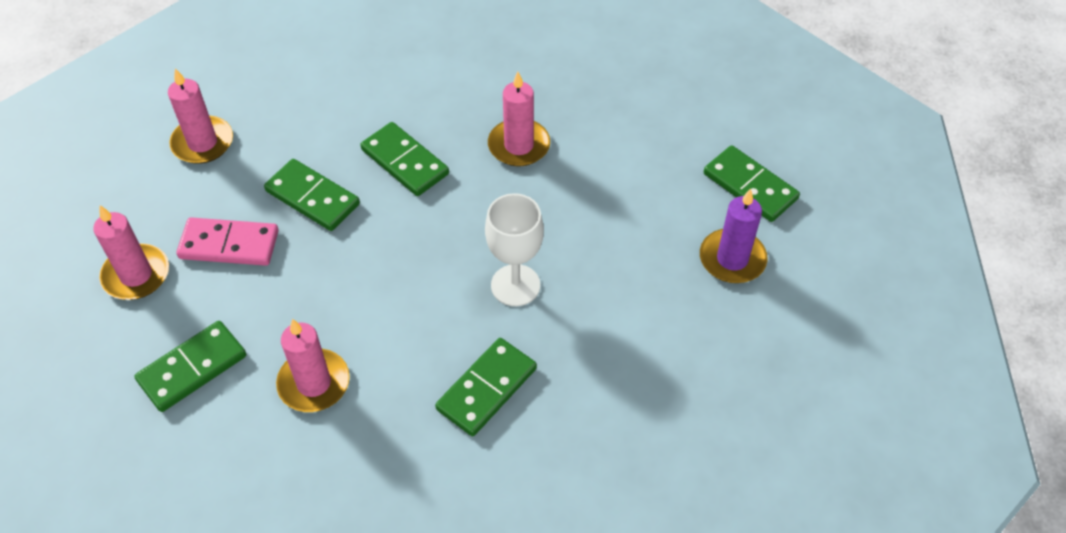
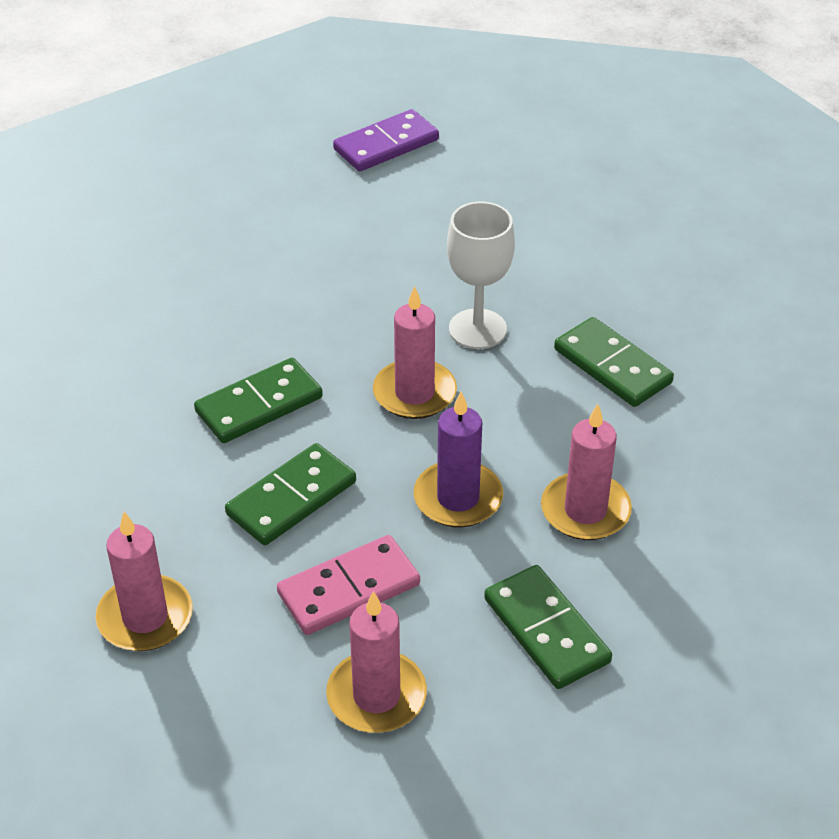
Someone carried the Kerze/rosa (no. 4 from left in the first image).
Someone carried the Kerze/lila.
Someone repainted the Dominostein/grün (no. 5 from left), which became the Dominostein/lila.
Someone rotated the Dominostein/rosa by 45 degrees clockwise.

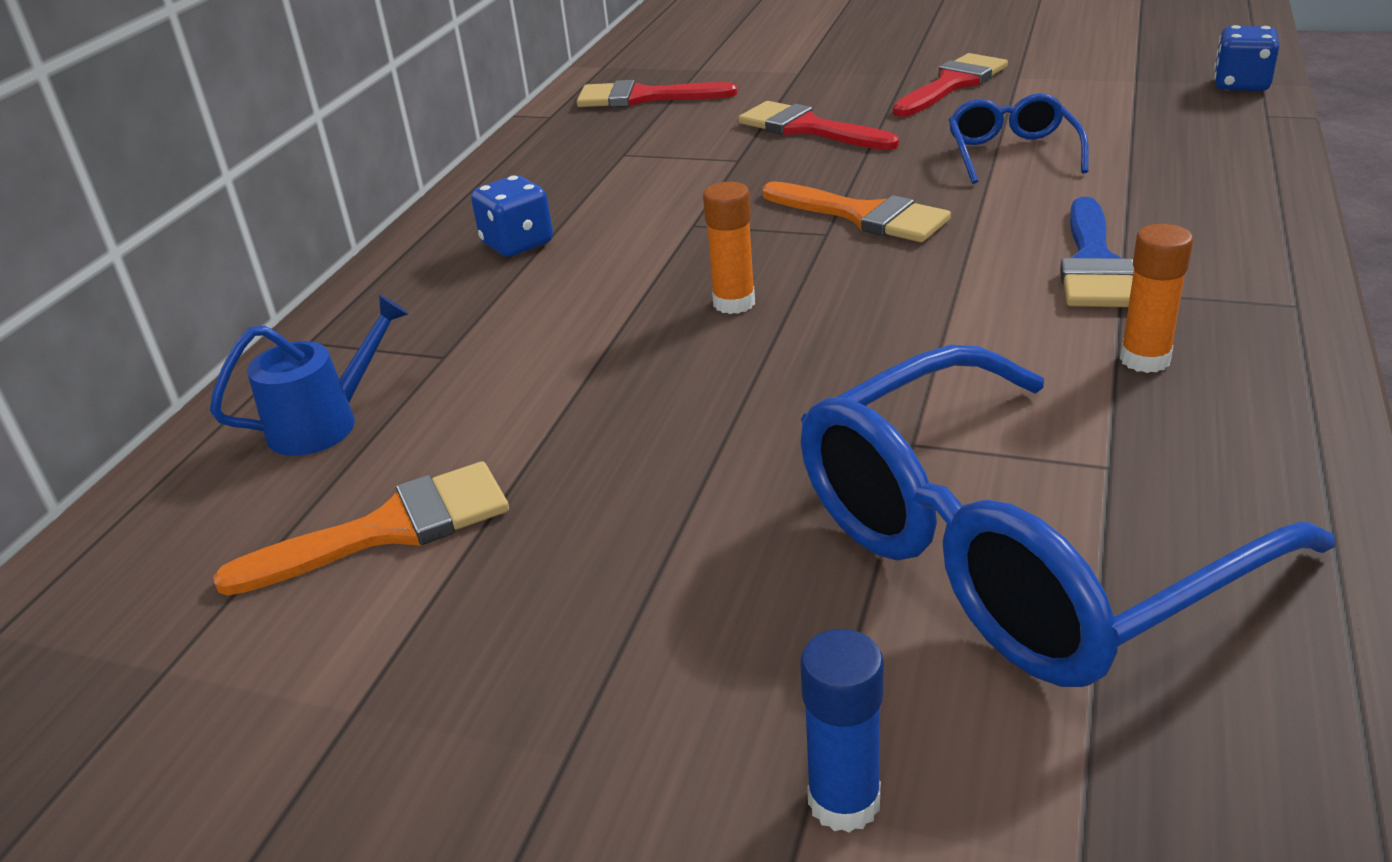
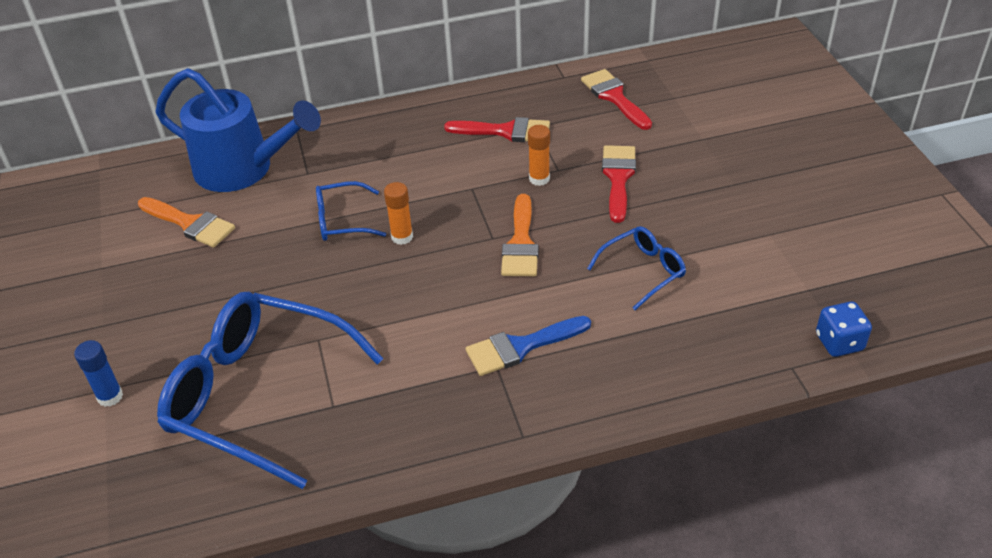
Someone took away the Spielwürfel/blau (no. 1 from left).
Someone put down the Brille/blau (no. 2 from left).
Someone carried the Pinsel/rot (no. 3 from left in the first image).
Someone carried the Klebestift/orange (no. 2 from left).
Someone scaled the Gießkanne/blau by 2.04.

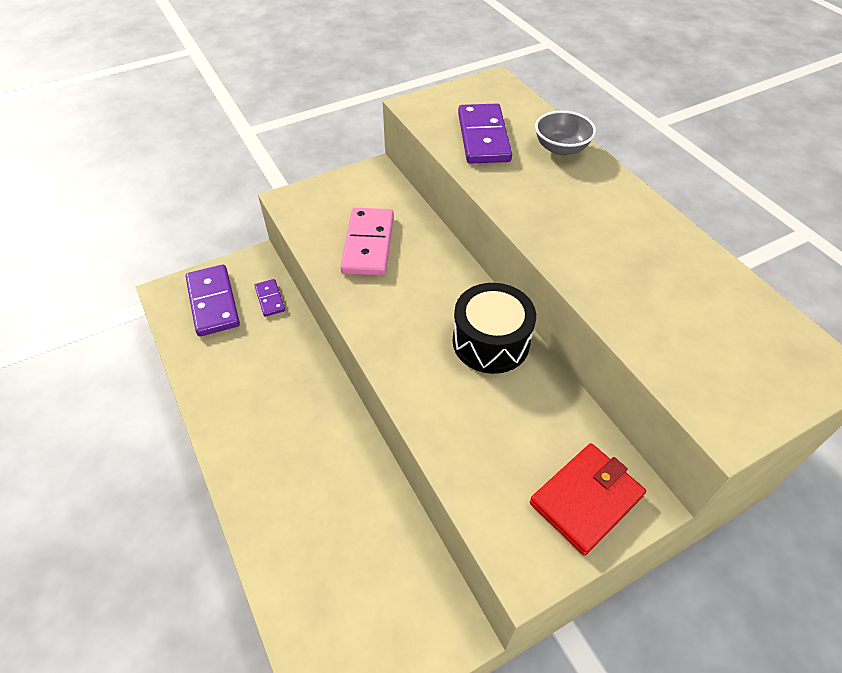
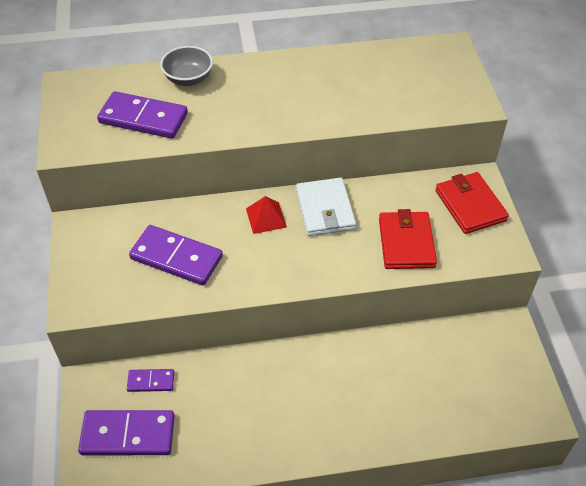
Someone put down the Pyramide/rot.
Someone put down the Geldbörse/rot (no. 1 from left).
Someone swapped the Trommel/schwarz for the Geldbörse/weiß.
Someone repainted the Dominostein/rosa, which became the Dominostein/lila (no. 4 from left).

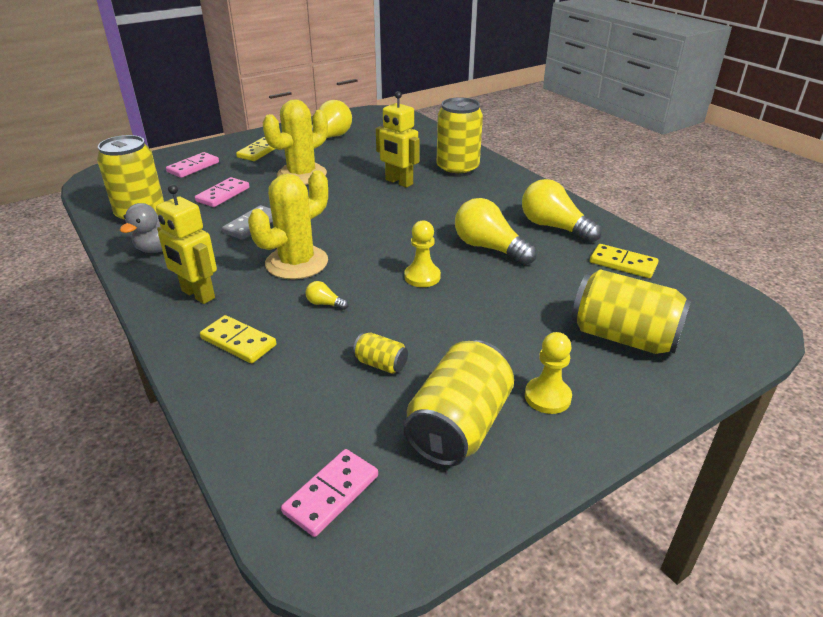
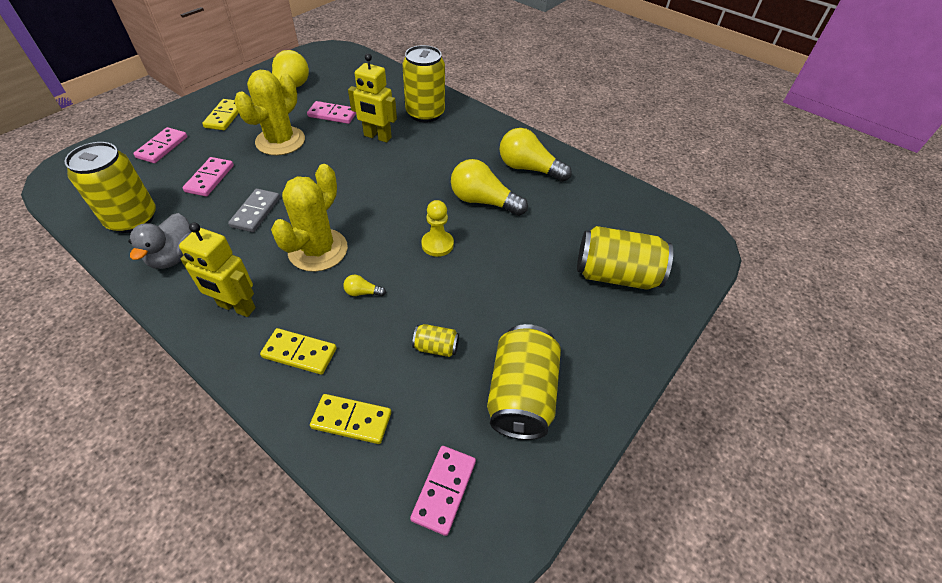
Someone took away the Bauer/gelb (no. 2 from left).
Someone put down the Dominostein/rosa (no. 3 from left).
Someone carried the Dominostein/gelb (no. 3 from left).

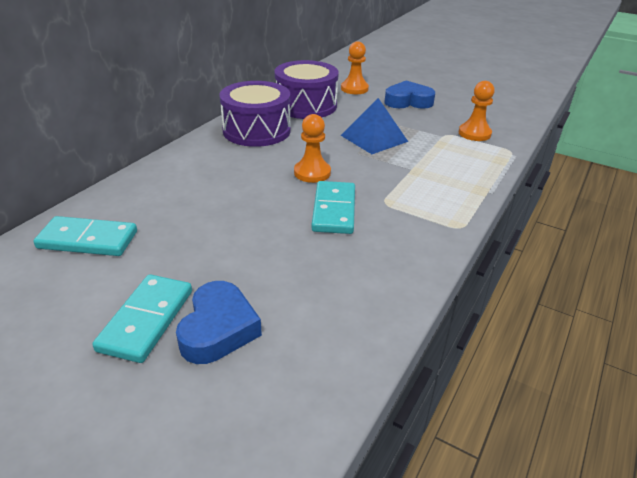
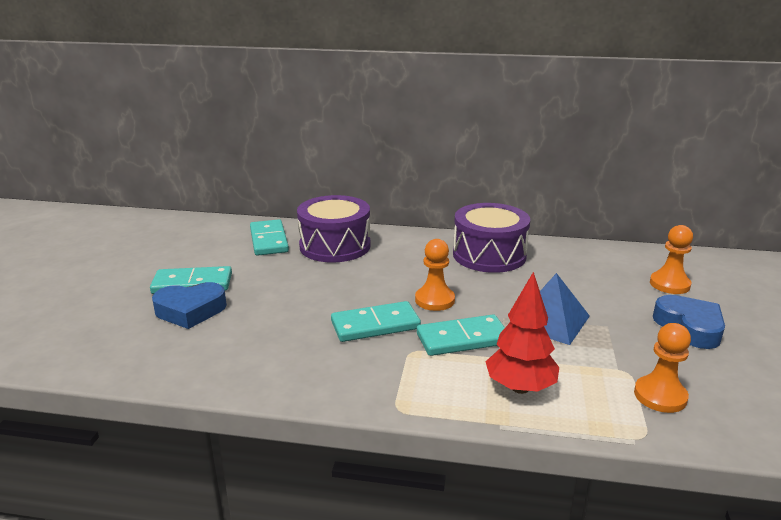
Someone put down the Dominostein/türkis (no. 4 from left).
Someone put down the Baum/rot.
Someone carried the Trommel/lila (no. 2 from left in the first image).

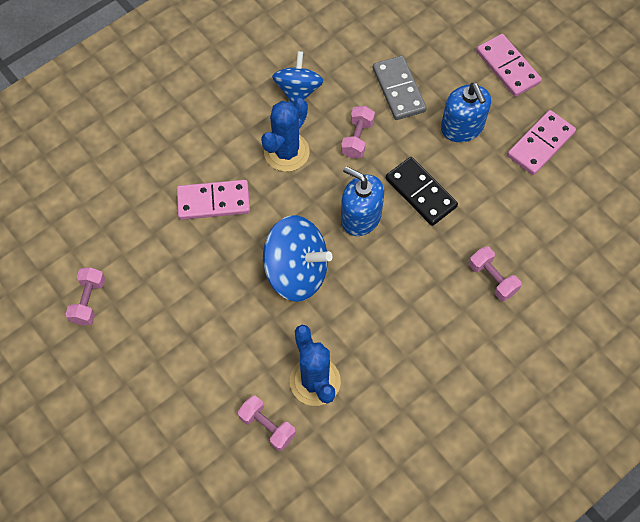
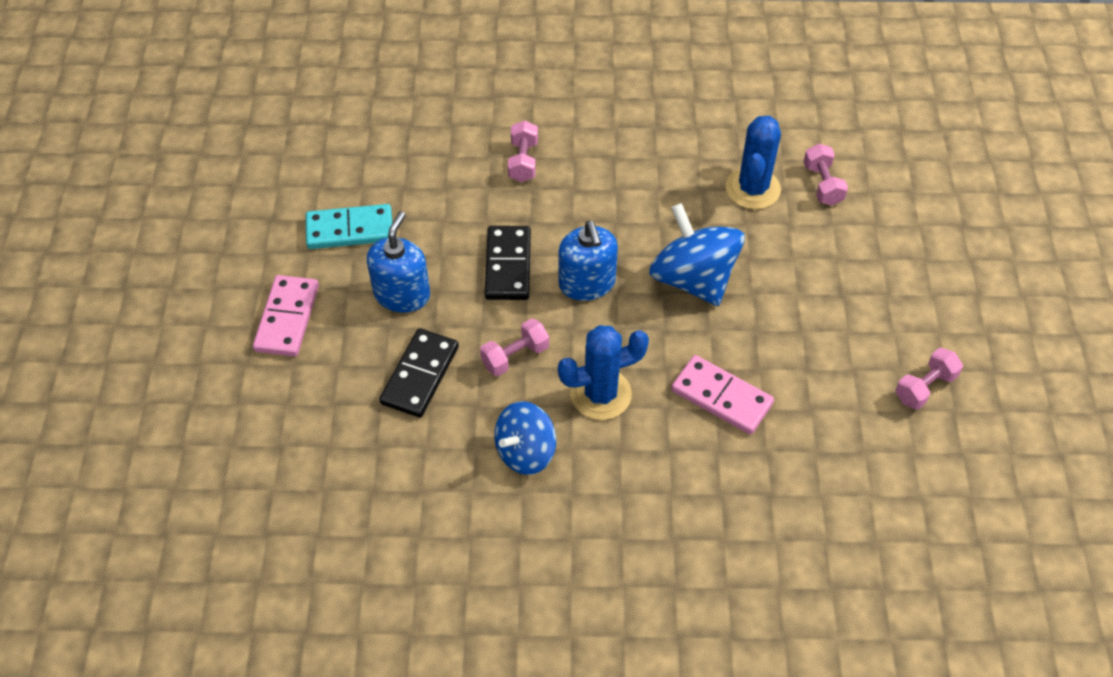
Someone repainted the Dominostein/grau, which became the Dominostein/schwarz (no. 1 from left).
Someone repainted the Dominostein/rosa (no. 3 from left), which became the Dominostein/türkis.

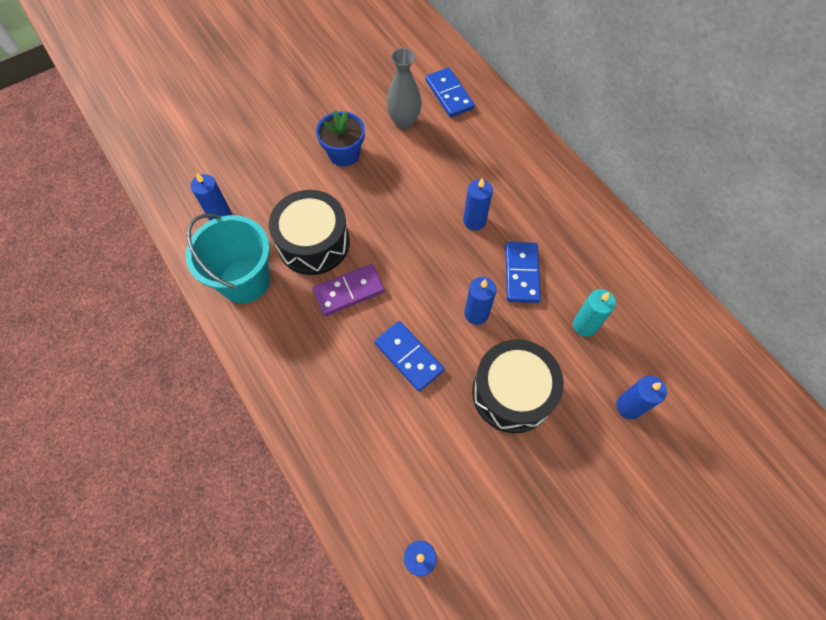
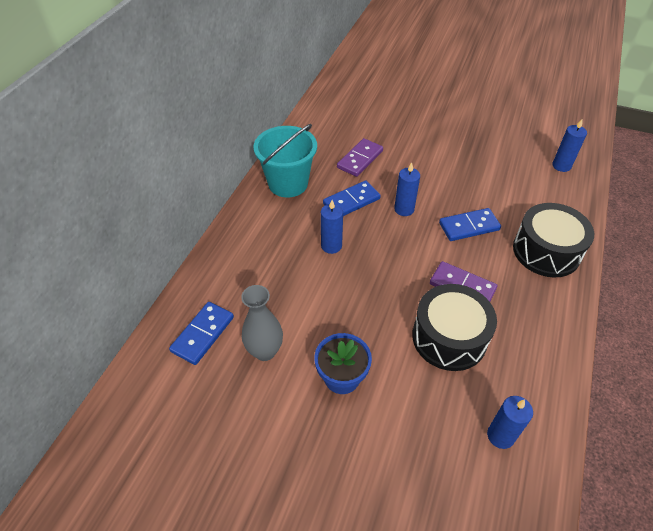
Someone took away the Kerze/blau (no. 5 from left).
Someone carried the Eimer/türkis.
Someone carried the Trommel/schwarz (no. 2 from left).
Someone swapped the Kerze/türkis for the Dominostein/lila (no. 1 from left).
Someone rotated the Dominostein/blau (no. 1 from left in the first image) by 60 degrees clockwise.

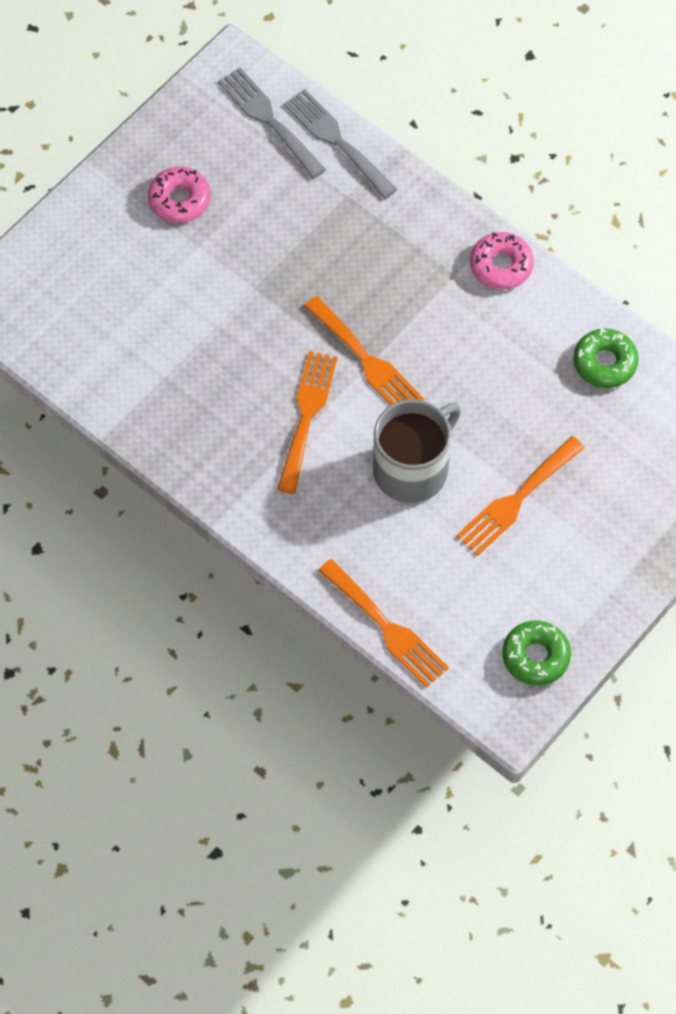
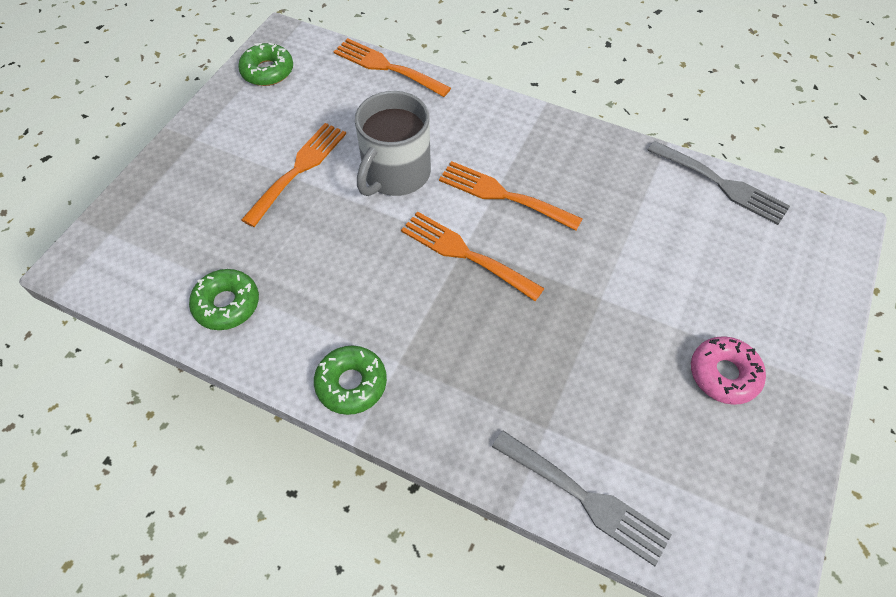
Someone carried the Gabel/grau (no. 1 from left in the first image).
Someone repainted the Donut/rosa (no. 2 from left), which became the Donut/grün (no. 3 from left).
Someone rotated the Gabel/orange (no. 1 from left in the first image) by 120 degrees clockwise.

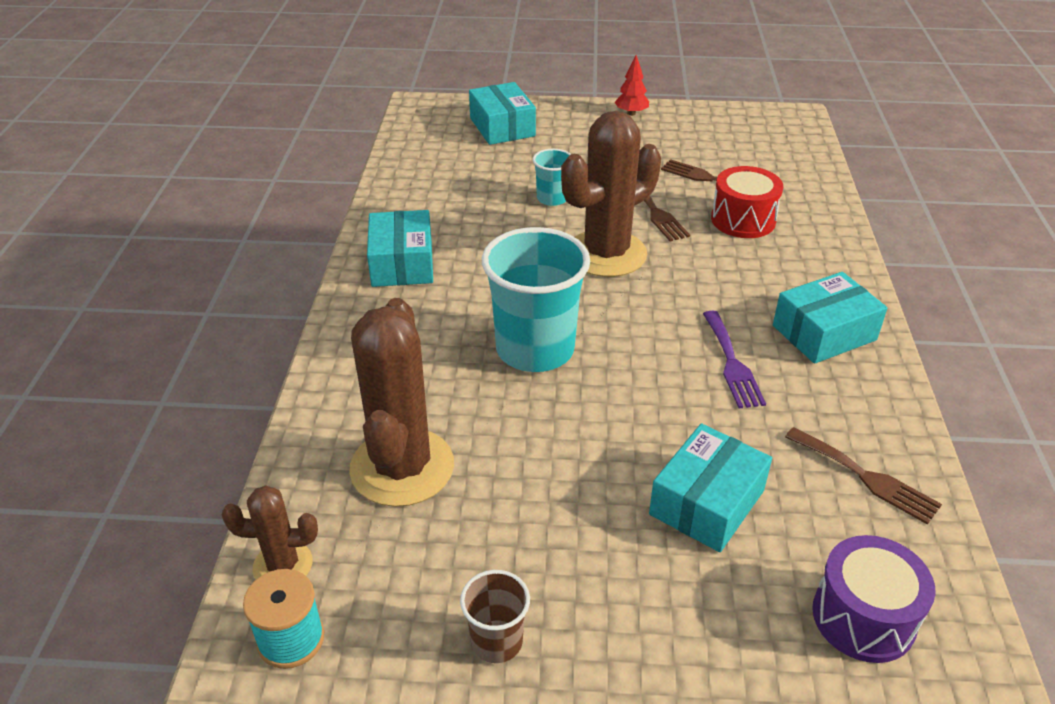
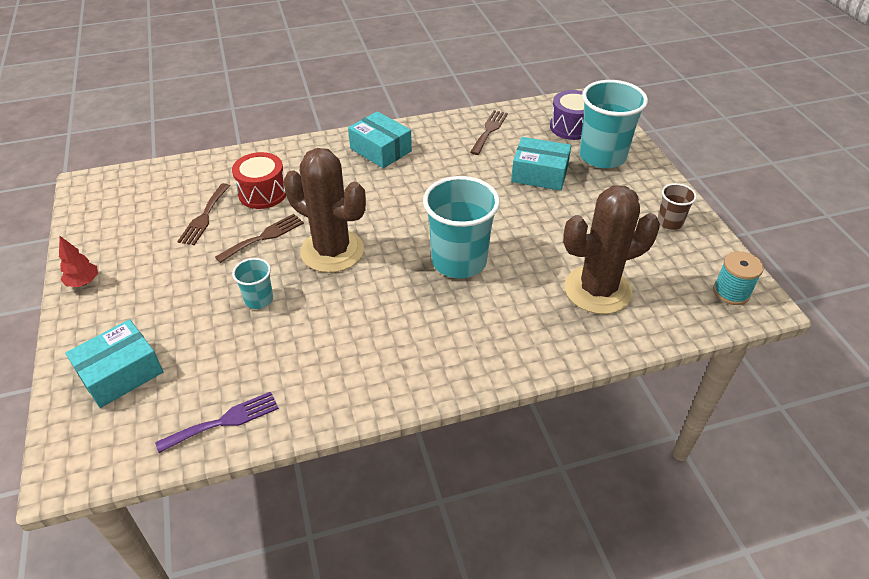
Someone took away the Kaktus/braun (no. 1 from left).
Someone took away the Schachtel/türkis (no. 1 from left).
Someone put down the Becher/türkis (no. 3 from left).
Someone carried the Gabel/lila.

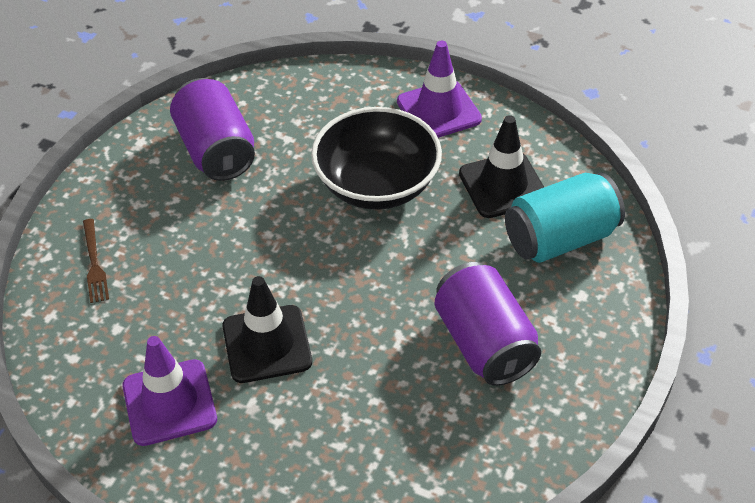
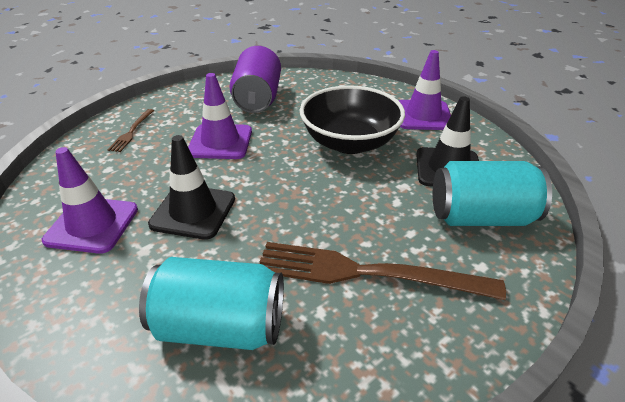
Someone put down the Dose/türkis (no. 1 from left).
Someone put down the Leitkegel/lila (no. 2 from left).
Someone swapped the Dose/lila (no. 2 from left) for the Gabel/braun (no. 2 from left).

